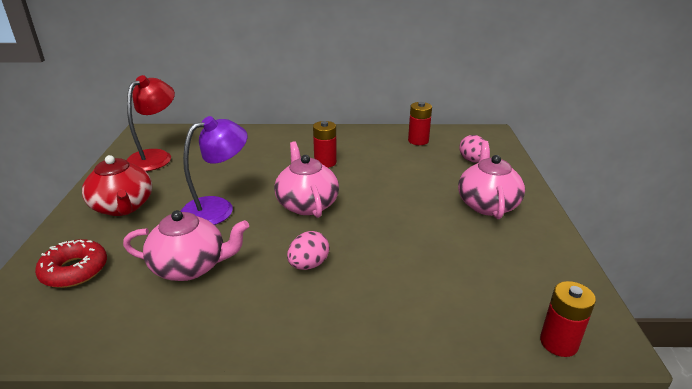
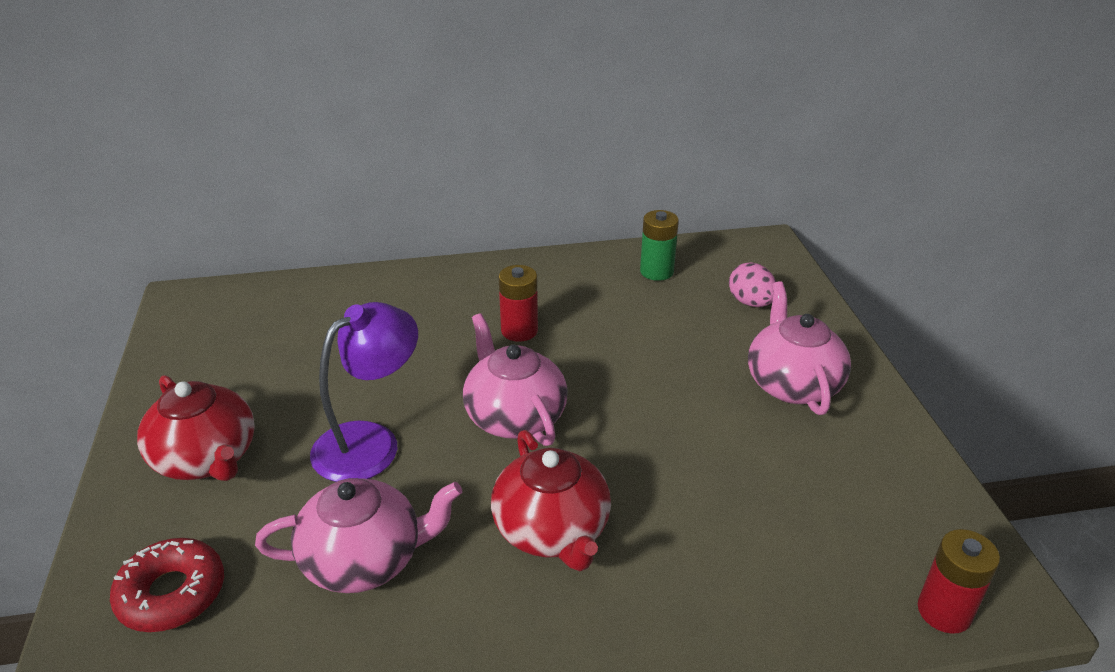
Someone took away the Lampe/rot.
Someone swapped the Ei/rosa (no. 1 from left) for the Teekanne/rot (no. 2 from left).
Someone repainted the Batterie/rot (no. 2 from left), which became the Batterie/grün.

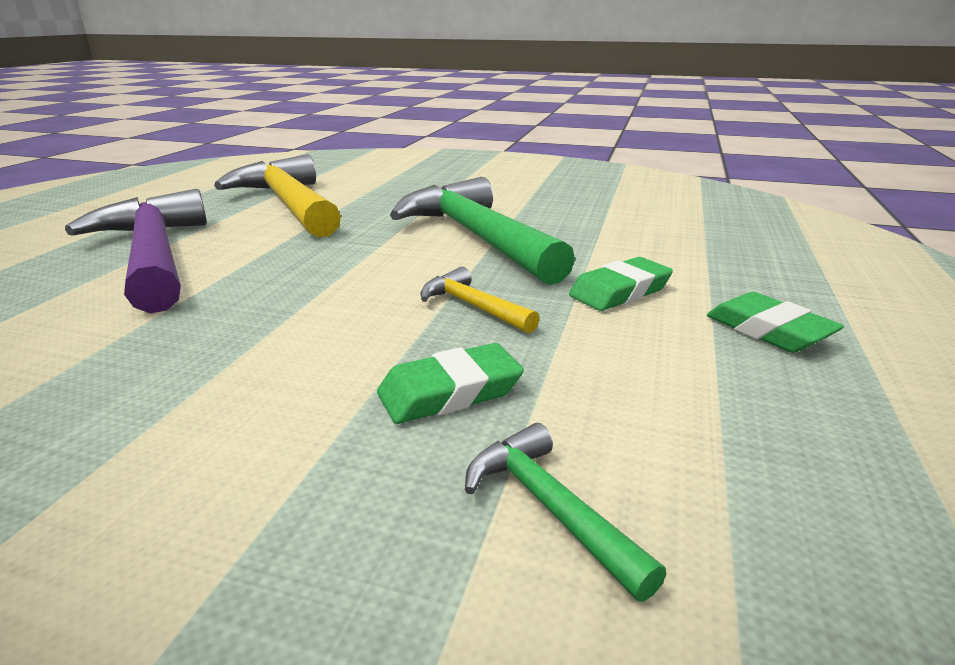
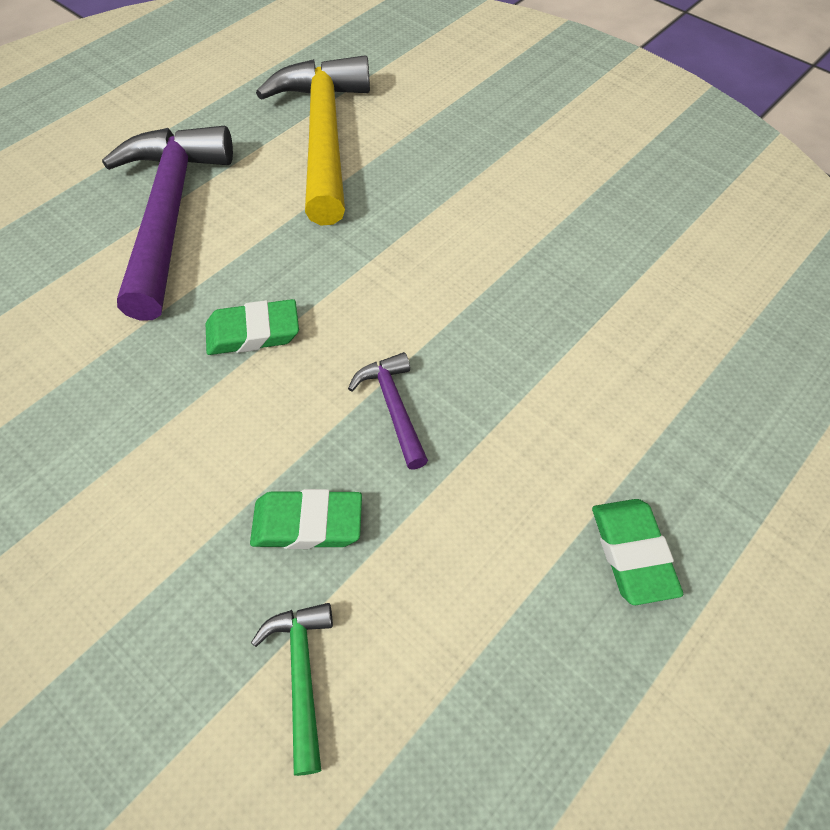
Someone took away the Hammer/grün (no. 1 from left).
Someone carried the Radiergummi/grün (no. 2 from left in the first image).
Someone repainted the Hammer/gelb (no. 2 from left), which became the Hammer/lila (no. 2 from left).

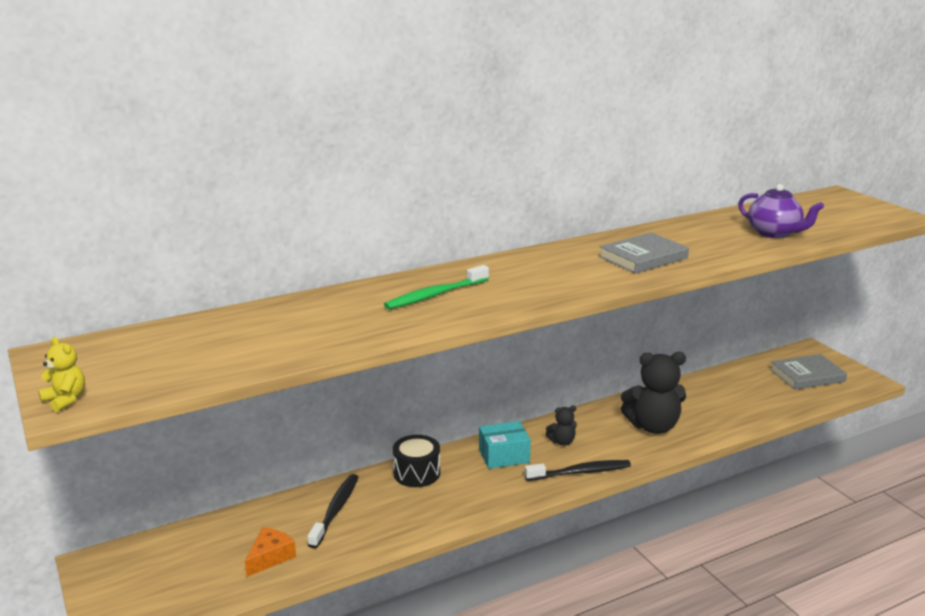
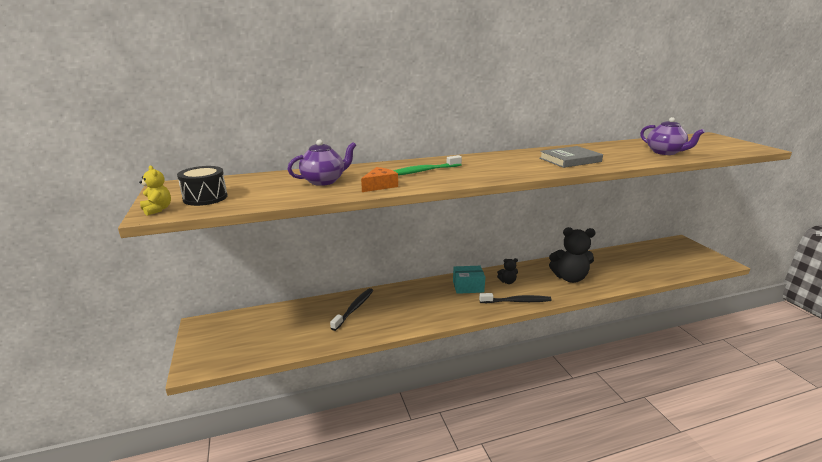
Someone took away the Buch/grau (no. 2 from left).
Someone put down the Teekanne/lila (no. 1 from left).
Someone carried the Käse/orange.
Someone carried the Trommel/schwarz.

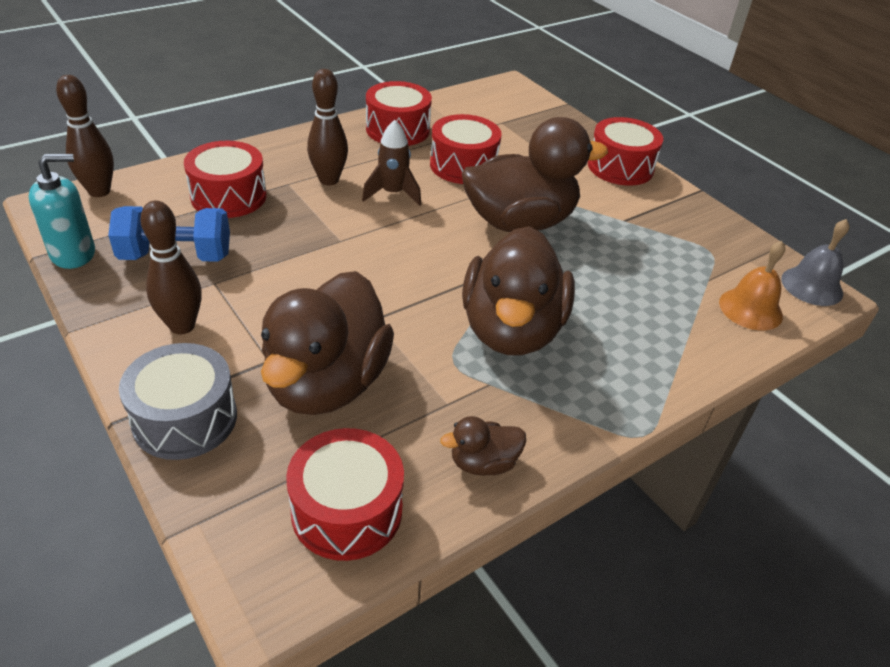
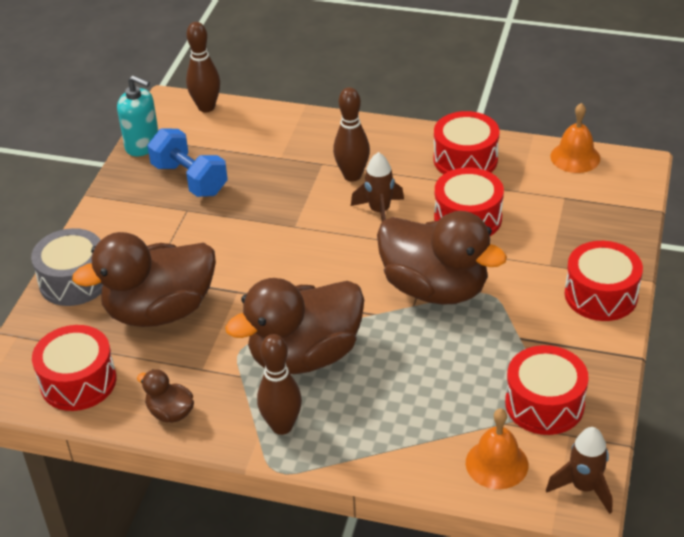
Someone put down the Glocke/orange (no. 2 from left).
Someone carried the Bowlingkegel/braun (no. 2 from left).
Someone carried the Trommel/rot (no. 1 from left in the first image).
Someone swapped the Glocke/grau for the Rakete/braun (no. 2 from left).

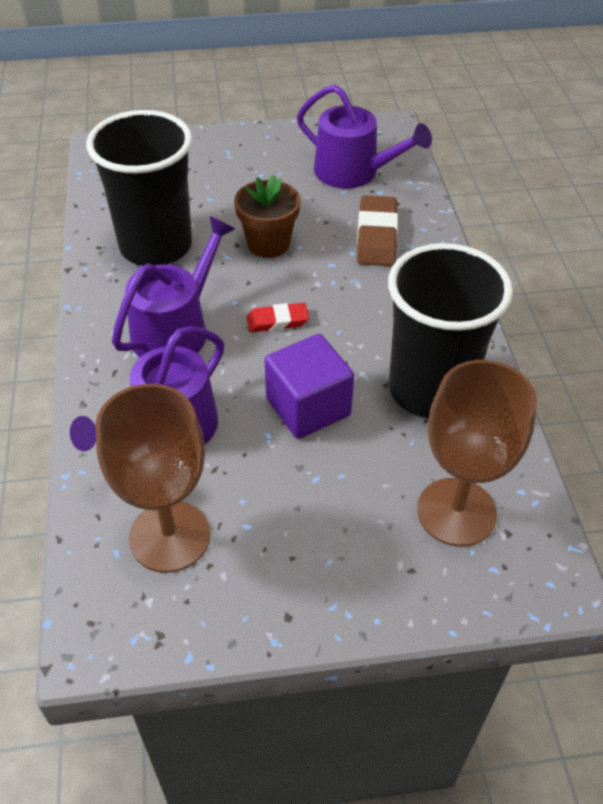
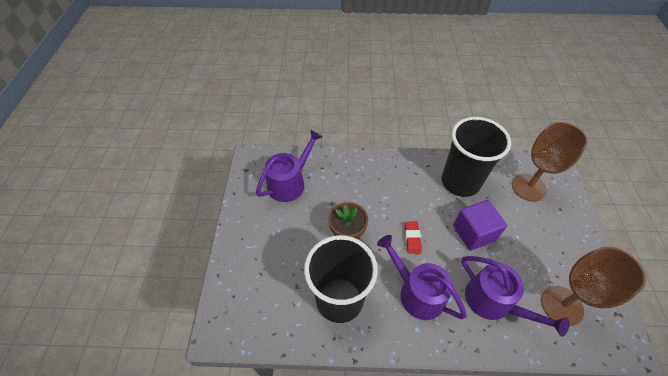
Someone took away the Radiergummi/braun.

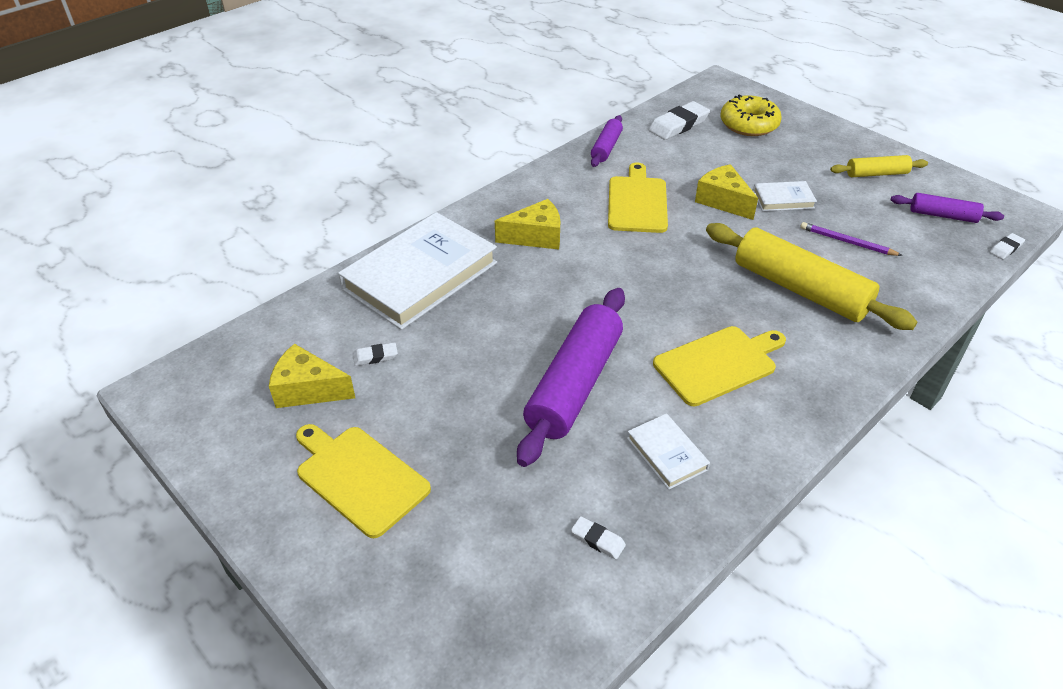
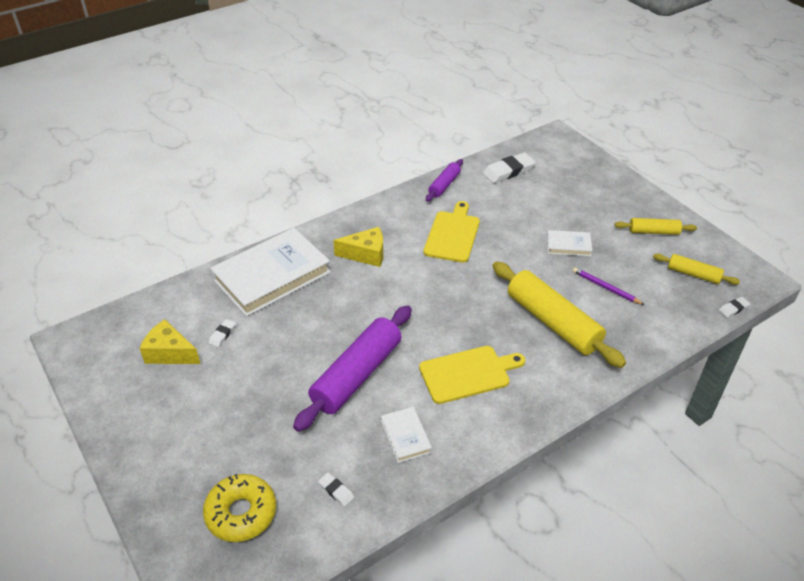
Someone took away the Schneidebrett/gelb (no. 1 from left).
Someone took away the Käse/gelb (no. 3 from left).
Someone carried the Donut/gelb.
Someone repainted the Nudelholz/lila (no. 3 from left), which became the Nudelholz/gelb (no. 3 from left).
Someone rotated the Radiergummi/weiß (no. 1 from left) by 60 degrees counterclockwise.

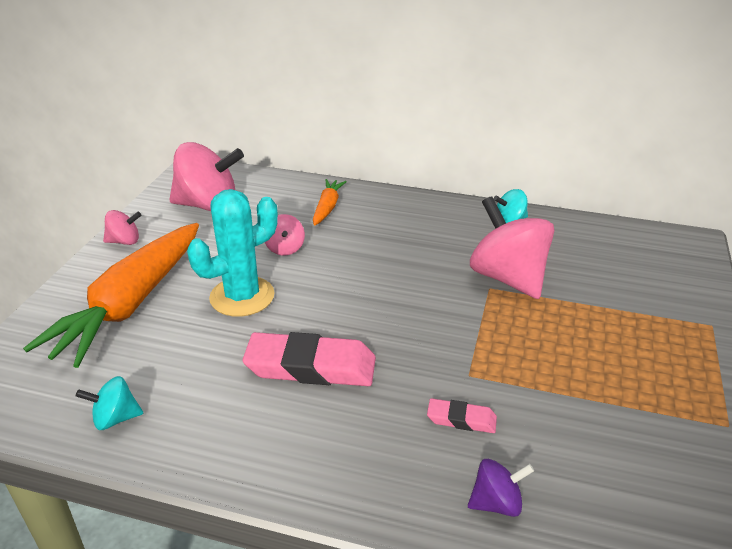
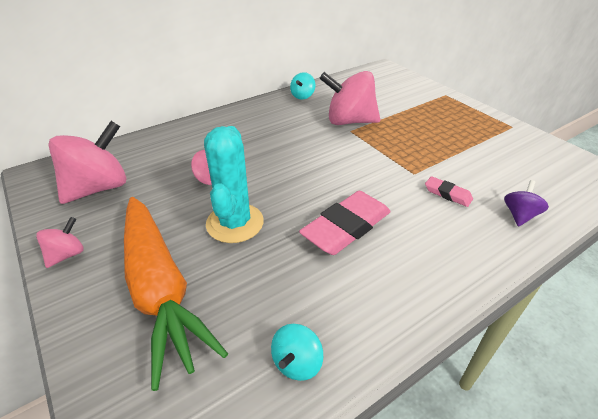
Someone took away the Karotte/orange (no. 2 from left).
Someone rotated the Radiergummi/rosa (no. 2 from left) by 75 degrees clockwise.

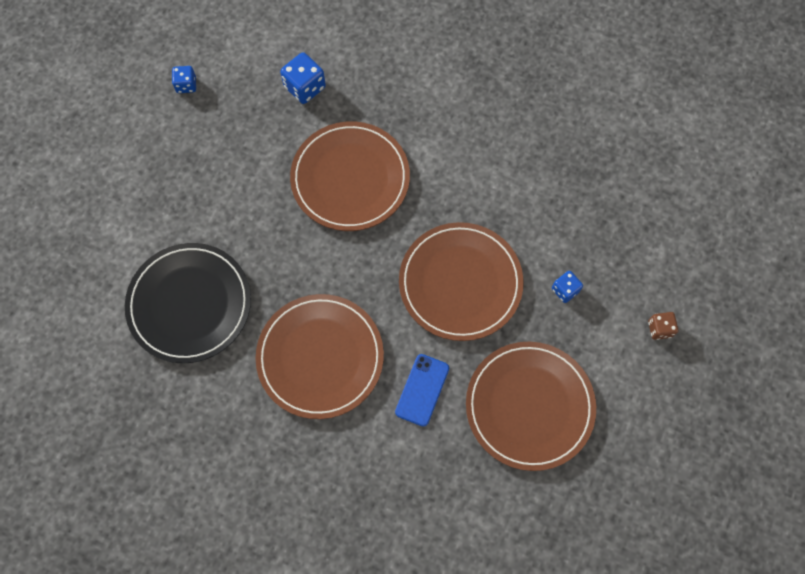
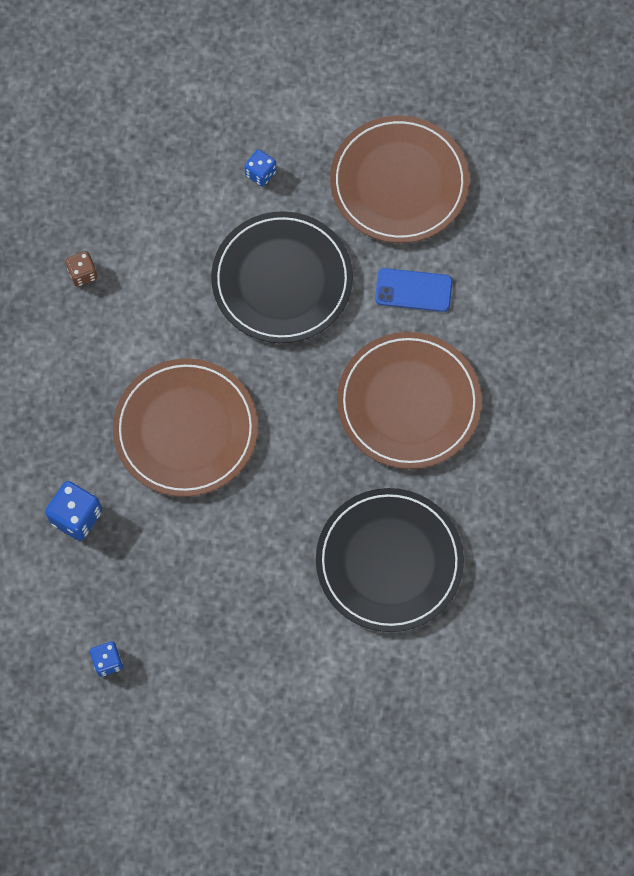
Someone carried the Spielwürfel/braun.
Someone repainted the Teller/braun (no. 3 from left), which became the Teller/schwarz (no. 1 from left).

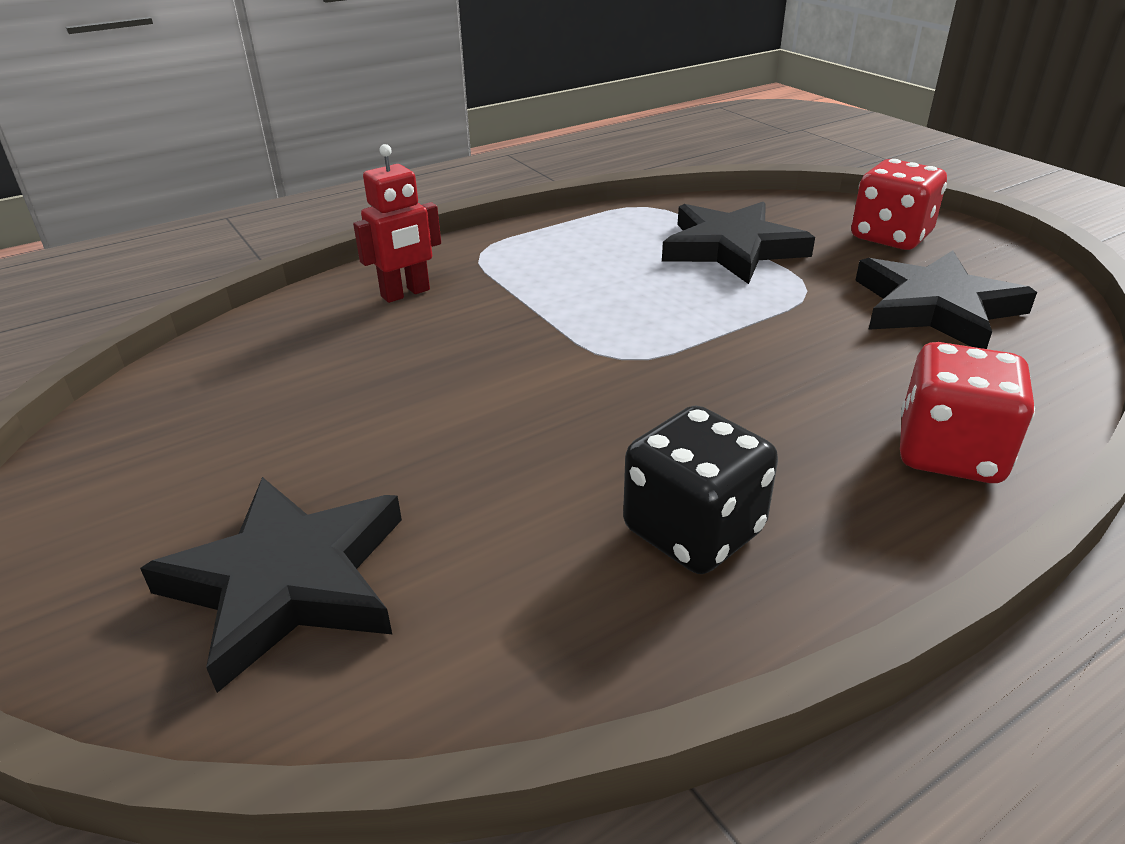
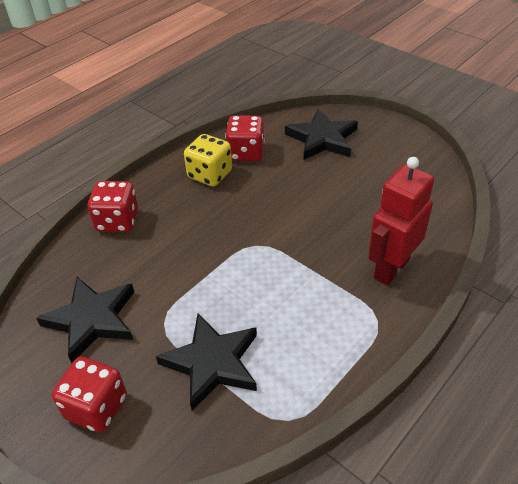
Someone put down the Spielwürfel/rot (no. 3 from left).
Someone repainted the Spielwürfel/schwarz, which became the Spielwürfel/gelb.
Someone scaled the Roboter/rot by 1.64.

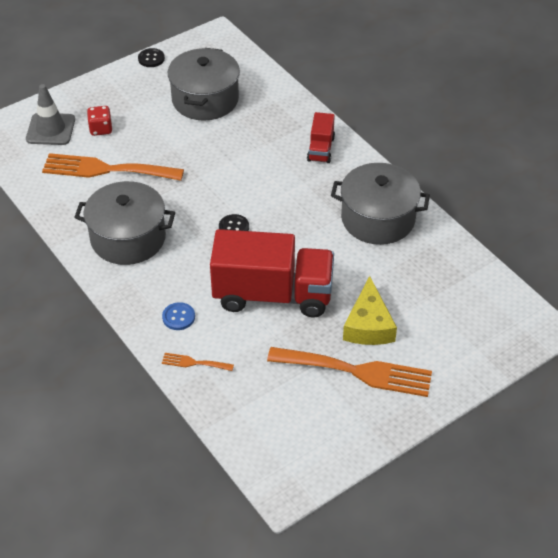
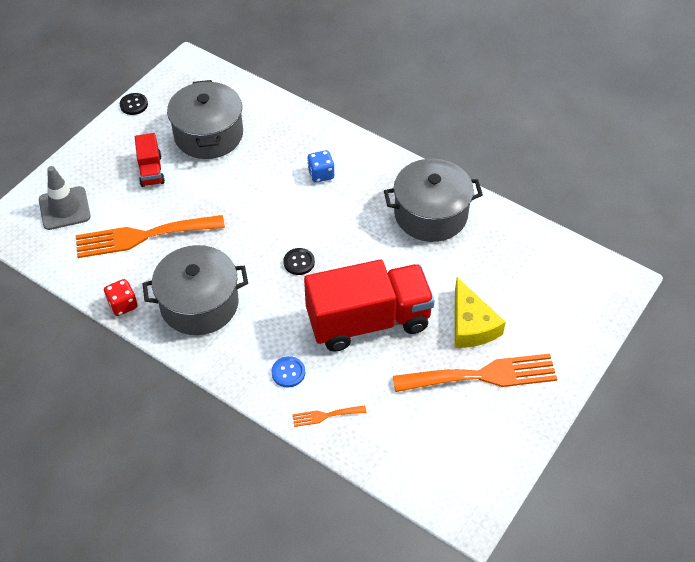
Someone put down the Spielwürfel/blau.
Someone carried the Spielwürfel/rot.
Someone carried the Lastwagen/rot (no. 2 from left in the first image).

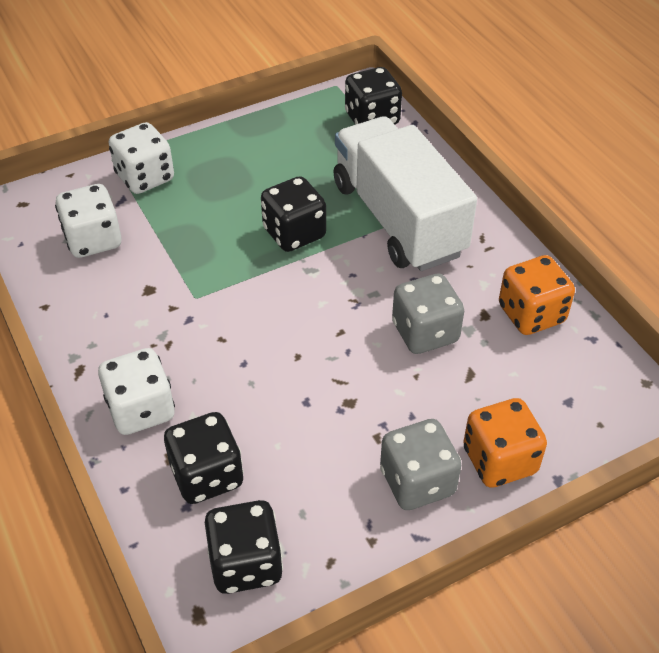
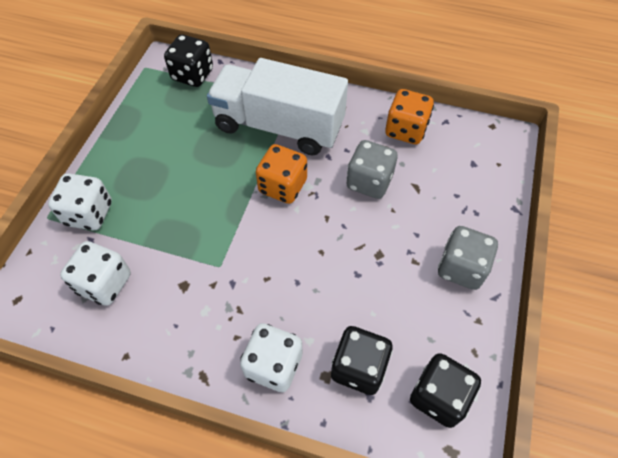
Someone took away the Spielwürfel/schwarz (no. 3 from left).
Someone carried the Spielwürfel/orange (no. 1 from left).

